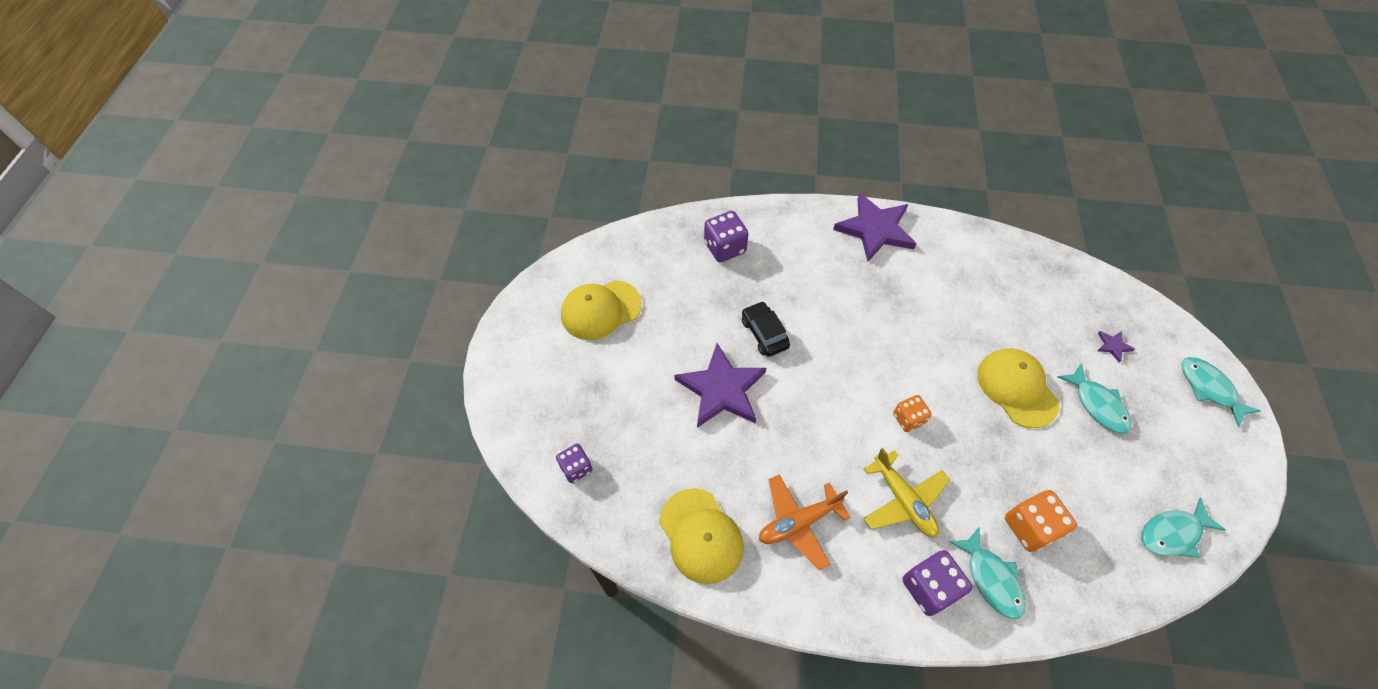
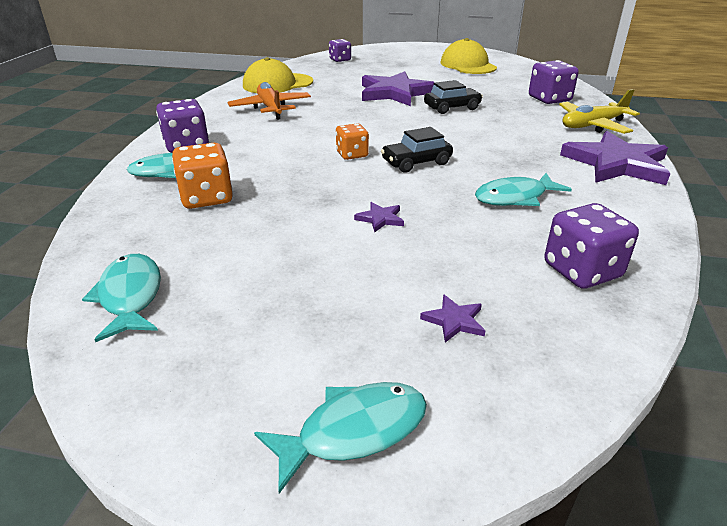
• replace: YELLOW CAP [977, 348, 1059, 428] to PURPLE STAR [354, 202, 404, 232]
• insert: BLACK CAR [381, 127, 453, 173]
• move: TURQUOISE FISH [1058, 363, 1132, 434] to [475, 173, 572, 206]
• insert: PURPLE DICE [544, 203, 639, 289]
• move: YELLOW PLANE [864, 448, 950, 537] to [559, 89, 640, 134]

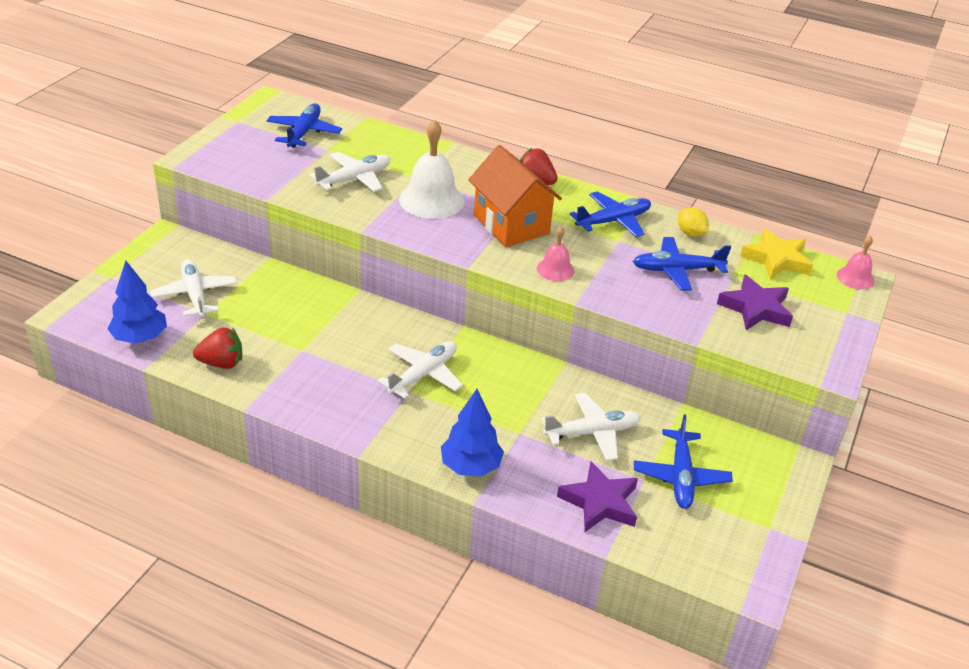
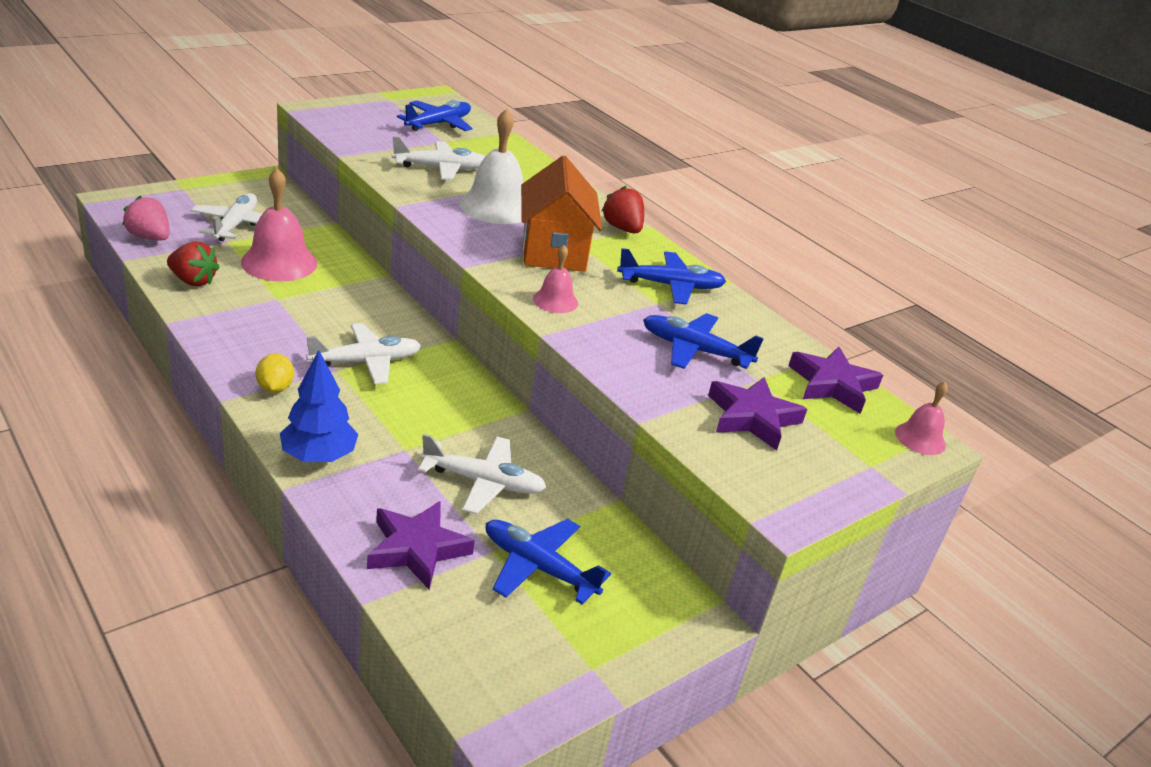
• replace: BLUE TREE [108, 260, 167, 343] to PINK STRAWBERRY [122, 196, 170, 241]
• insert: PINK BELL [241, 168, 317, 281]
• move: YELLOW LEMON [678, 207, 709, 237] to [256, 354, 294, 393]
• rotate: BLUE PLANE [634, 414, 733, 509] = [486, 519, 611, 605] 90 degrees clockwise
• recolor: YELLOW STAR [740, 229, 813, 280] to PURPLE STAR [788, 347, 883, 414]

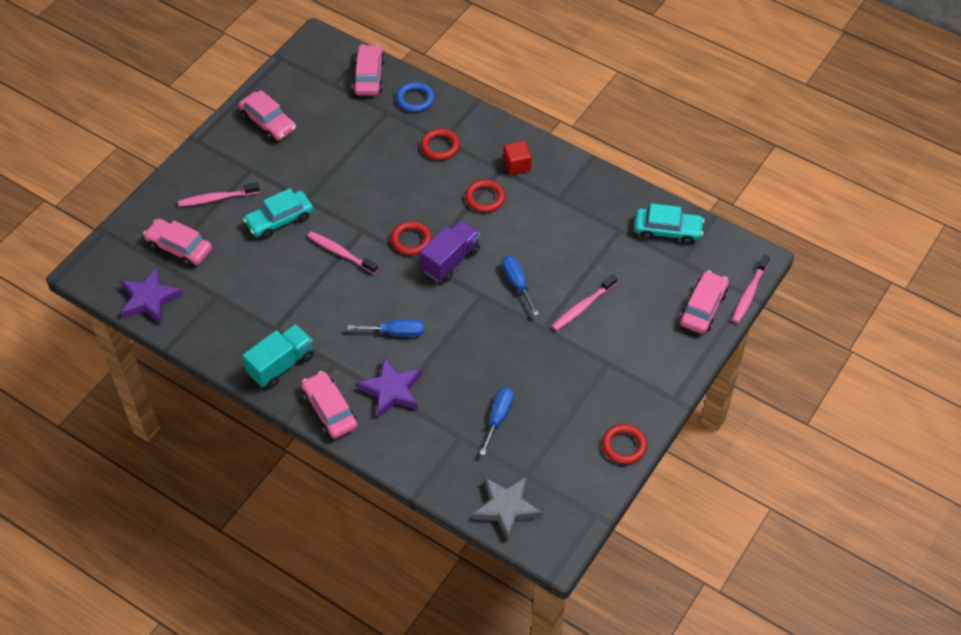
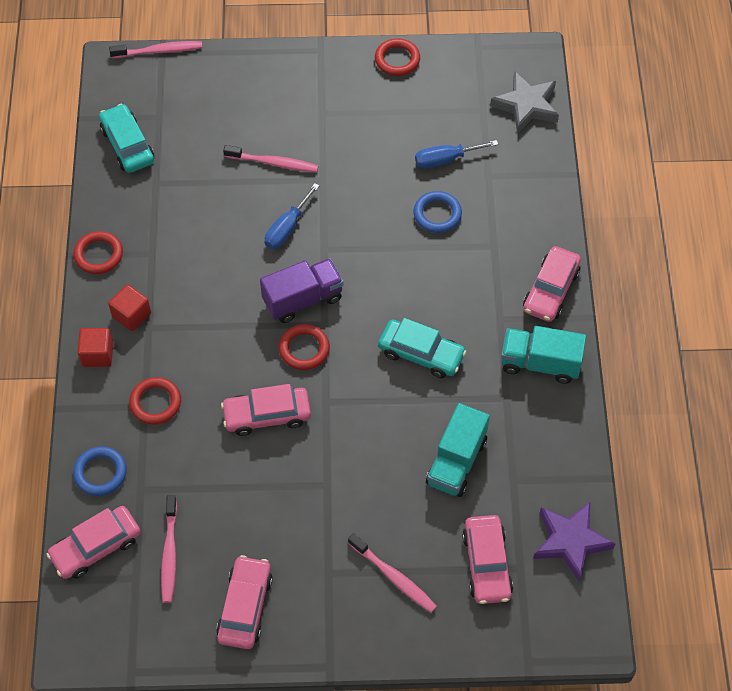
• move: RED RING [465, 179, 505, 213] to [73, 231, 123, 274]
• insert: RED CUBE [78, 328, 113, 367]
• move: PINK TOOTHBRUSH [308, 232, 378, 274] to [161, 495, 177, 603]
• move: PINK CAR [680, 271, 729, 334] to [221, 384, 311, 436]
• rotate: PURPLE TRUCK [419, 220, 480, 282] = [260, 258, 344, 323] 150 degrees clockwise
• move: TURQUOISE CAR [243, 188, 313, 239] to [378, 318, 467, 378]
• insert: BLUE RING [413, 191, 462, 233]
• insert: TURQUOISE TRUCK [426, 403, 490, 497]
• delete: BLUE SCREWDRIVER [347, 319, 424, 337]
• delete: PURPLE STAR [357, 357, 422, 418]

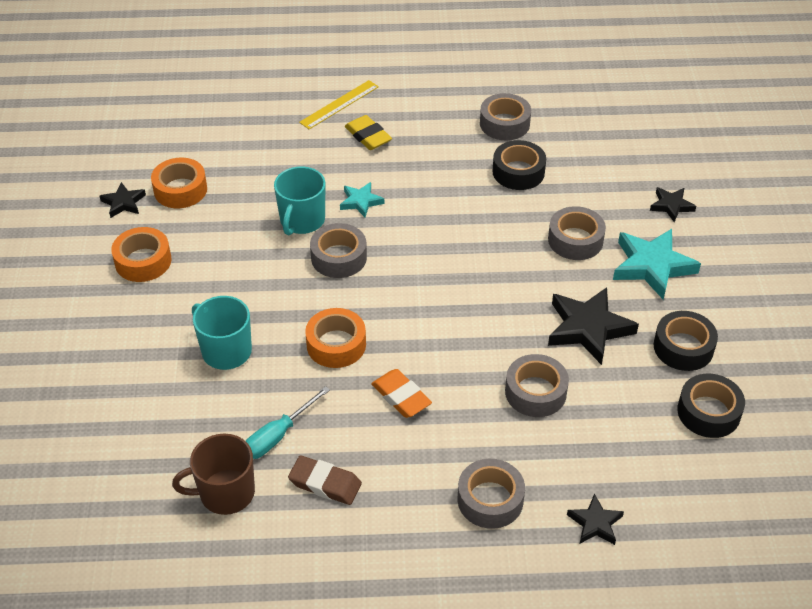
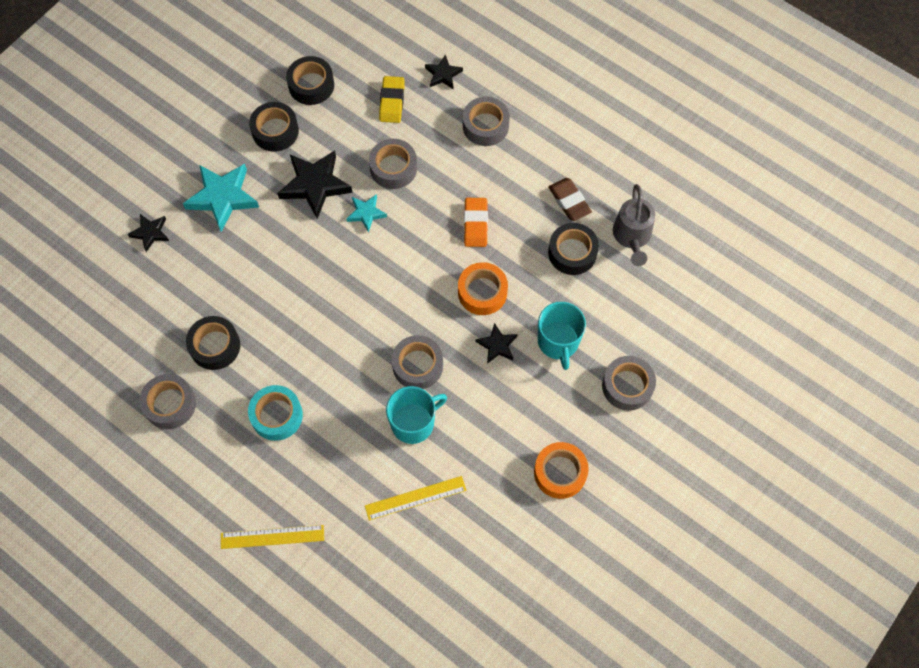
• insert: TURQUOISE TAPE [248, 385, 303, 441]
• move: TURQUOISE STAR [340, 182, 384, 217] to [347, 194, 387, 232]
• insert: YELLOW RULER [365, 476, 467, 521]
• move: YELLOW ERASER [345, 115, 392, 150] to [379, 76, 405, 123]
• move: BLACK STAR [99, 182, 146, 218] to [476, 323, 518, 364]
• replace: TURQUOISE SCREWDRIVER [246, 386, 330, 459] to BLACK TAPE [548, 223, 599, 275]
• move: GREY TAPE [548, 206, 606, 260] to [602, 356, 656, 411]
• replace: BROWN MUG [172, 433, 255, 515] to GREY WATERING CAN [613, 184, 655, 266]
• delete: ORANGE TAPE [151, 158, 207, 208]

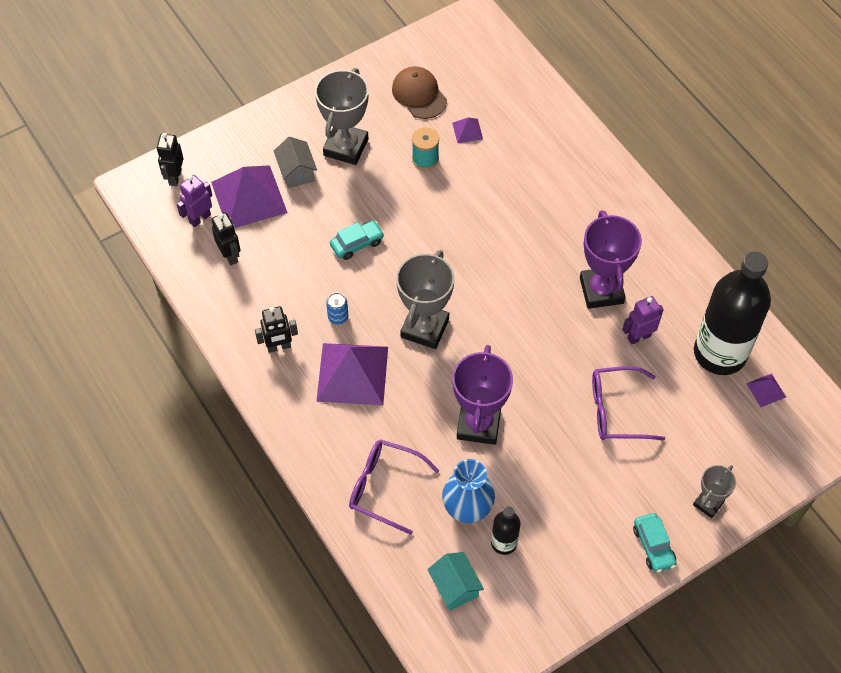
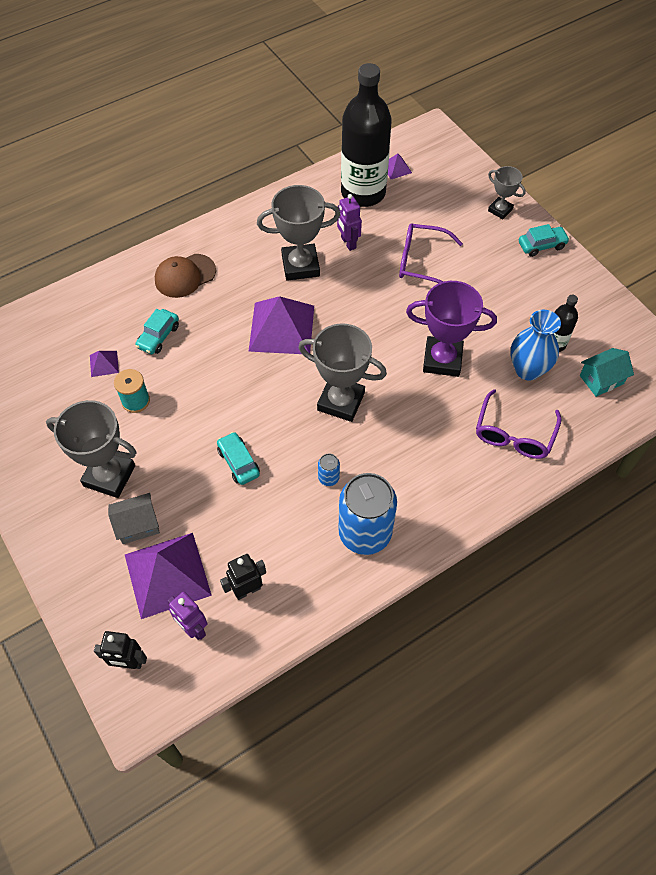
• insert: TURQUOISE CAR [135, 309, 179, 354]
• move: BROWN CAP [392, 66, 447, 119] to [155, 254, 216, 298]
• move: PURPLE PYRAMID [316, 343, 388, 405] to [248, 296, 314, 354]
• recolor: PURPLE TROPHY [580, 210, 642, 309] to GREY TROPHY [257, 185, 341, 281]
• replace: BLACK ROBOT [255, 306, 298, 353] to BLUE CAN [338, 473, 397, 555]
• rotate: PURPLE GLASSES [592, 366, 665, 440] = [399, 223, 463, 283] 105 degrees clockwise

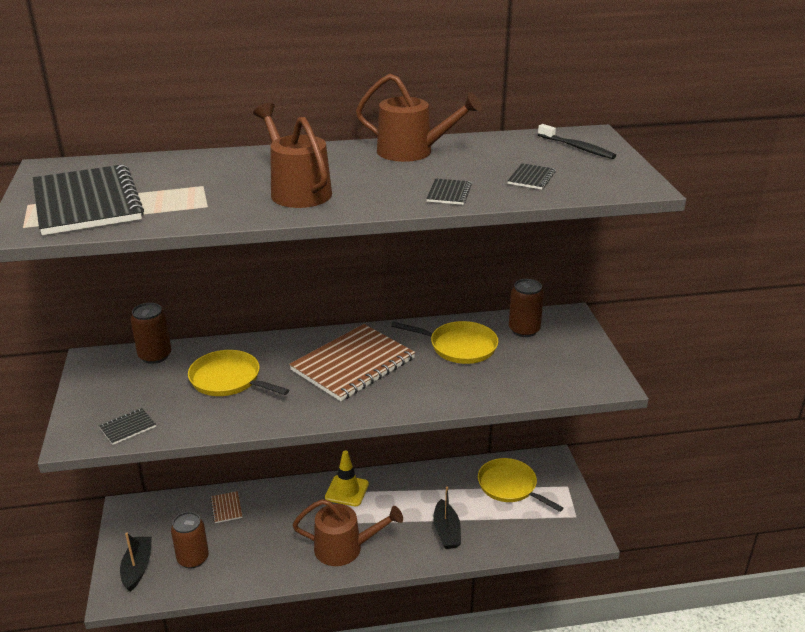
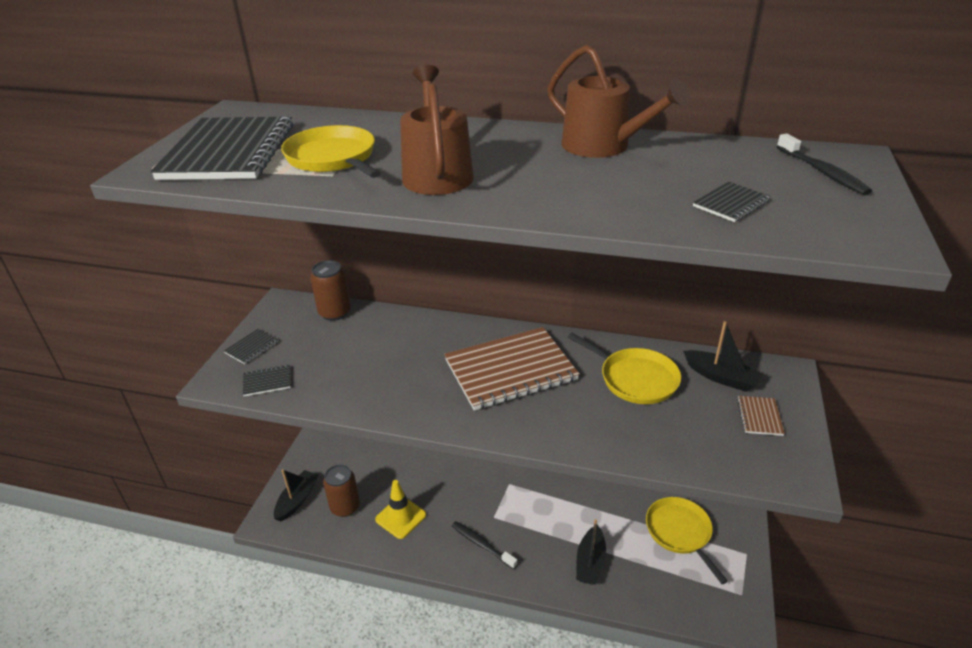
• move: BLACK NOTEBOOK [426, 178, 472, 205] to [224, 329, 278, 364]
• move: YELLOW PAN [188, 350, 289, 396] to [281, 125, 381, 178]
• move: YELLOW TRAFFIC CONE [325, 450, 369, 506] to [375, 480, 426, 539]
• replace: BROWN WATERING CAN [293, 499, 403, 566] to BLACK TOOTHBRUSH [452, 521, 517, 569]
• replace: BROWN CAN [509, 279, 544, 337] to BLACK BOAT [683, 321, 763, 392]
• move: BROWN NOTEBOOK [210, 491, 242, 523] to [737, 396, 785, 436]

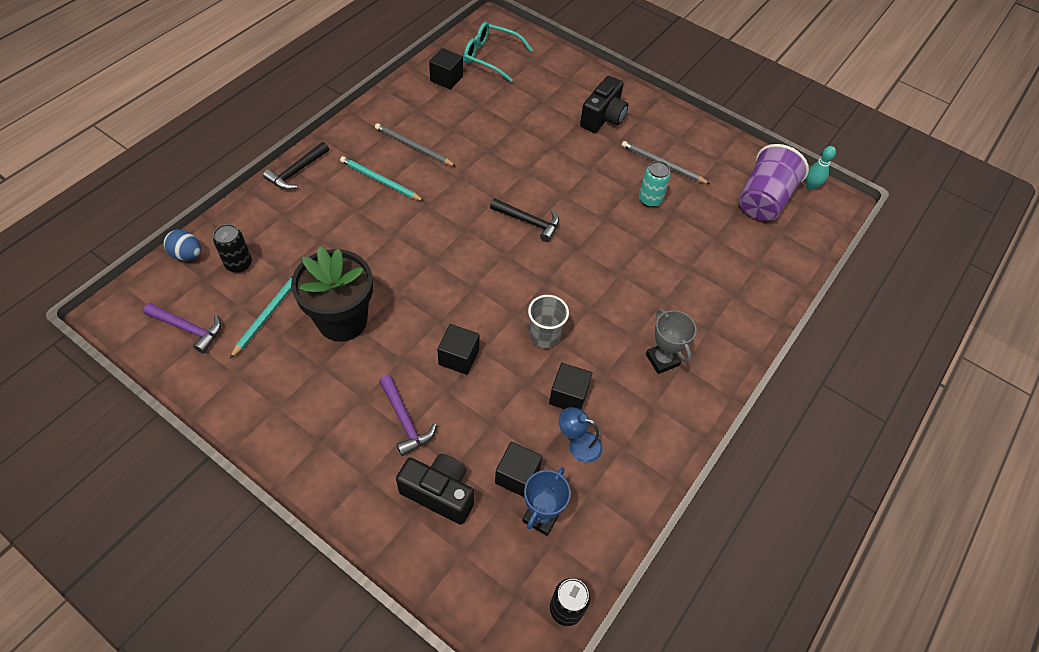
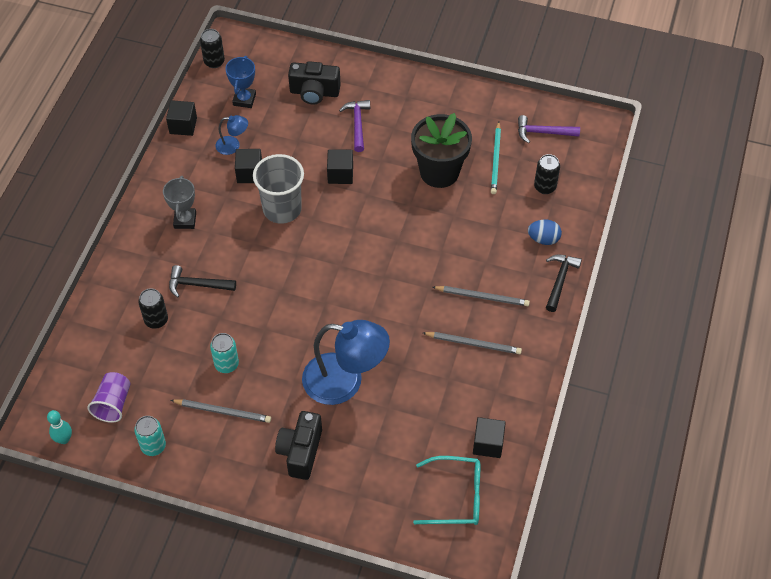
• resize: PURPLE CUP [739, 144, 809, 221] = [87, 372, 130, 423] x0.64
• insert: TURQUOISE CAN [134, 416, 166, 456]
• insert: BLACK CAN [138, 288, 168, 329]
• rotate: GREY TROPHY [646, 308, 696, 374] = [163, 176, 196, 229] 45 degrees clockwise
• move: BLACK CUBE [495, 442, 542, 497] to [166, 100, 197, 136]
• move: BLACK HAMMER [490, 198, 559, 242] to [169, 265, 236, 297]
• resize: GREY CUP [528, 295, 569, 348] = [253, 154, 304, 224] x1.55
• insert: BLUE LAMP [302, 320, 390, 405]
• rotate: PURPLE HAMMER [379, 375, 437, 456] = [339, 100, 370, 152] 45 degrees clockwise
• recolor: TURQUOISE PENCIL [340, 156, 424, 201] to GREY PENCIL [433, 286, 530, 306]
• move: BLUE EGG [163, 230, 201, 261] to [528, 220, 562, 245]

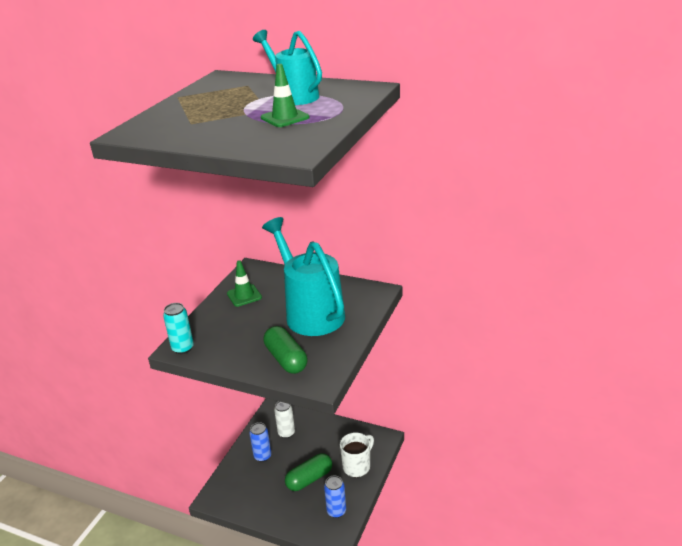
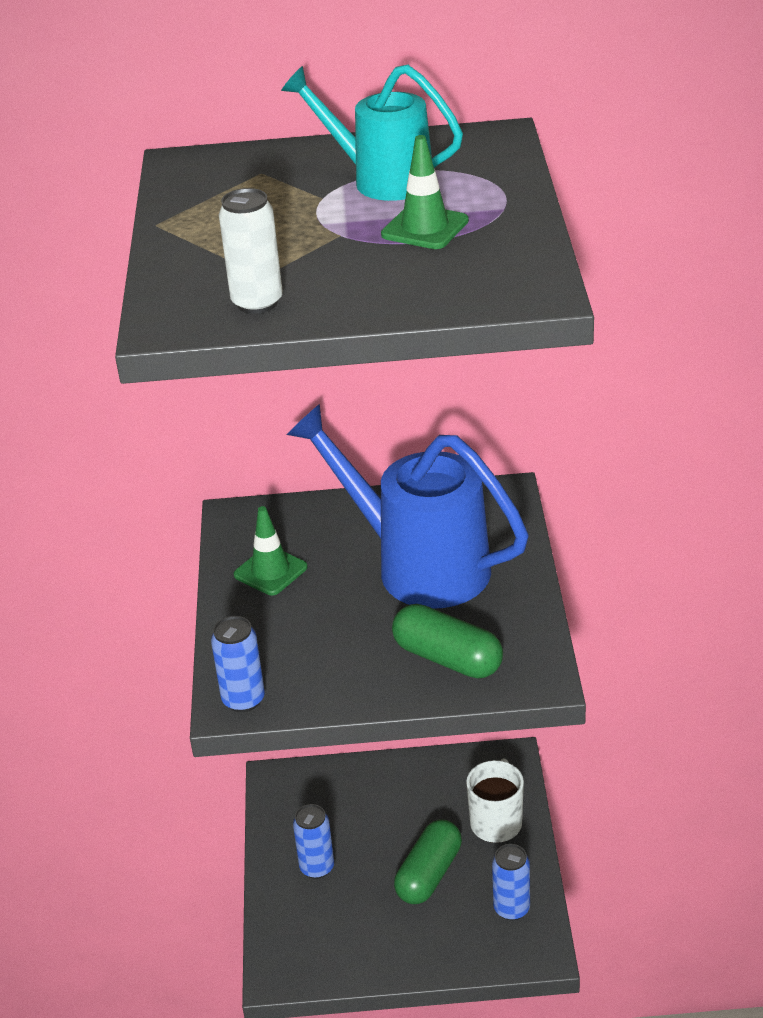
• recolor: TURQUOISE CAN [163, 303, 194, 354] to BLUE CAN [211, 616, 265, 712]
• move: WHITE CAN [274, 401, 295, 438] to [219, 188, 283, 314]
• recolor: TURQUOISE WATERING CAN [262, 217, 345, 336] to BLUE WATERING CAN [287, 404, 529, 609]

